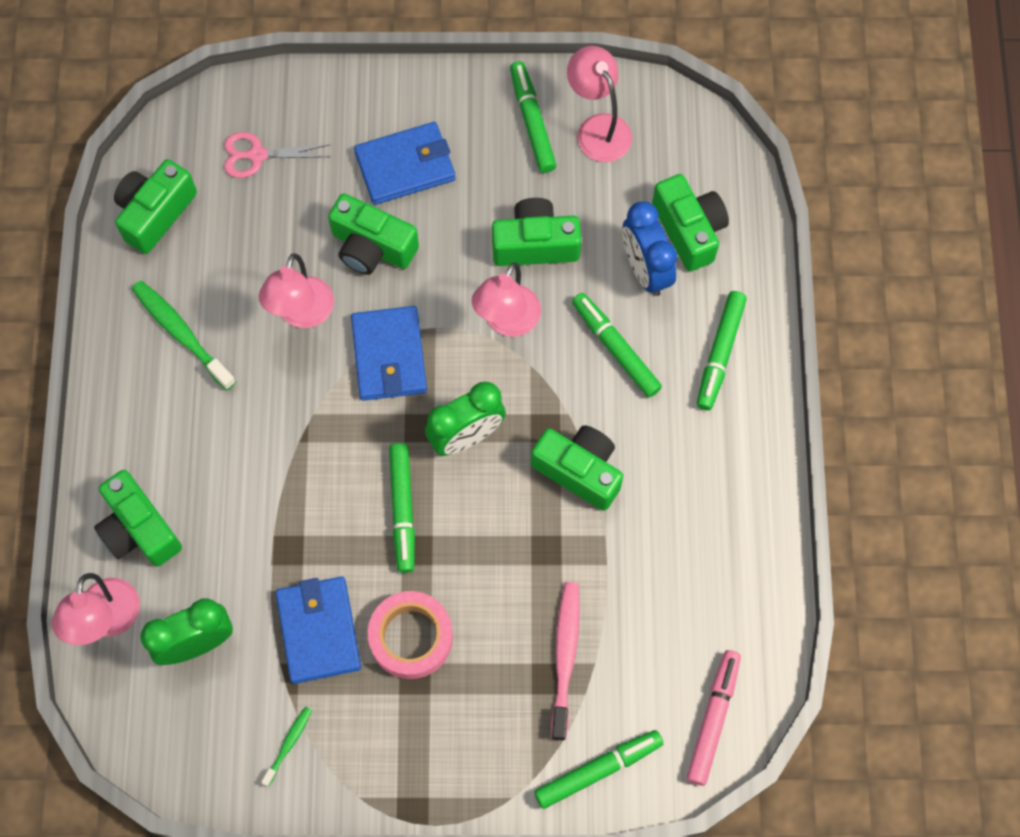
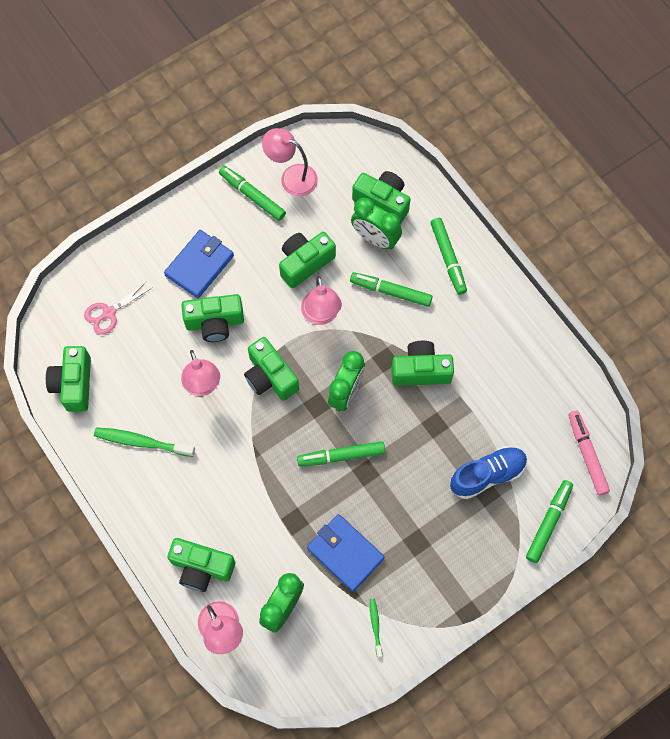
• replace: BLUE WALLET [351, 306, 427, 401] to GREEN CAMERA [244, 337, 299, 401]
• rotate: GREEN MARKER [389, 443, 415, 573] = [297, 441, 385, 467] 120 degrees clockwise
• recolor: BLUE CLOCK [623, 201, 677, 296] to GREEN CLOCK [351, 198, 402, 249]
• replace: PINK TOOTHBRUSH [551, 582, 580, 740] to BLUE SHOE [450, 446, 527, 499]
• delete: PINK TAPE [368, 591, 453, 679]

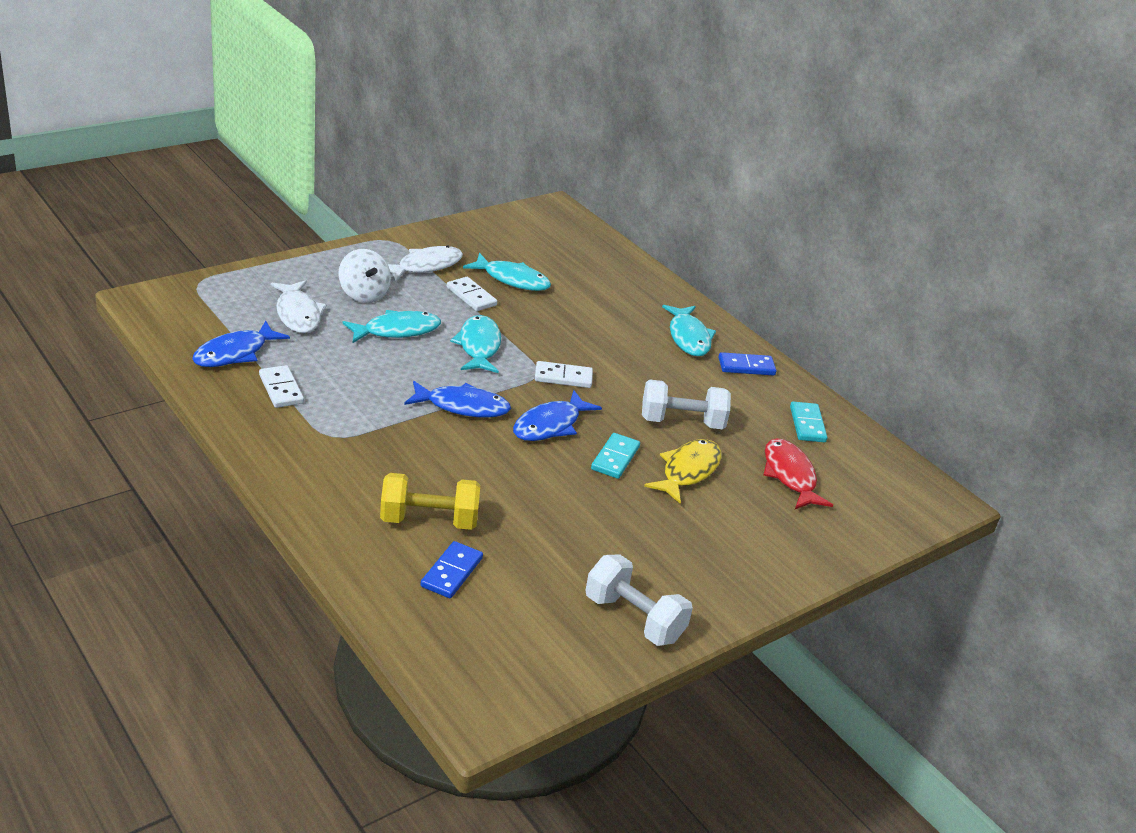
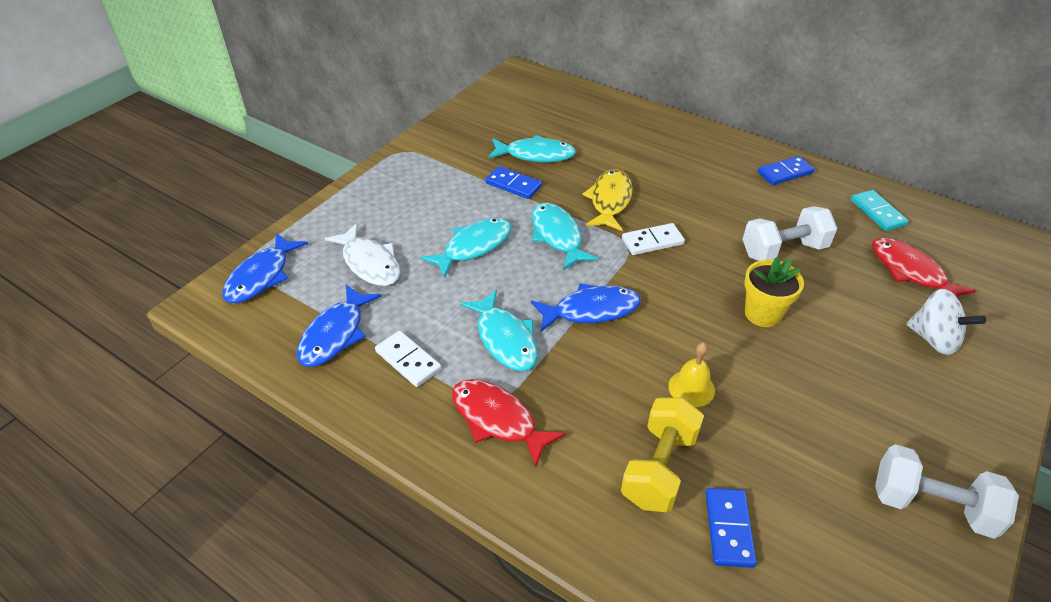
• move: BLUE FISH [513, 390, 602, 441] to [222, 233, 308, 303]
• insert: RED FISH [452, 379, 566, 467]
• move: TURQUOISE FISH [662, 305, 716, 356] to [460, 290, 538, 371]
• recolor: WHITE DOMINO [447, 277, 497, 311] to BLUE DOMINO [485, 166, 542, 199]
• move: YELLOW FISH [644, 439, 722, 504] to [582, 169, 633, 231]
• rotate: YELLOW DUMBBELL [380, 473, 480, 530] = [621, 397, 704, 512] 45 degrees counterclockwise
• insert: YELLOW BELL [668, 343, 715, 407]
• replace: TURQUOISE DOMINO [591, 433, 640, 479] to YELLOW FLOWER POT [744, 257, 804, 327]
• move: WHITE SPINNING TOP [338, 249, 391, 303] to [906, 289, 986, 355]
• delete: WHITE FISH [388, 246, 463, 281]

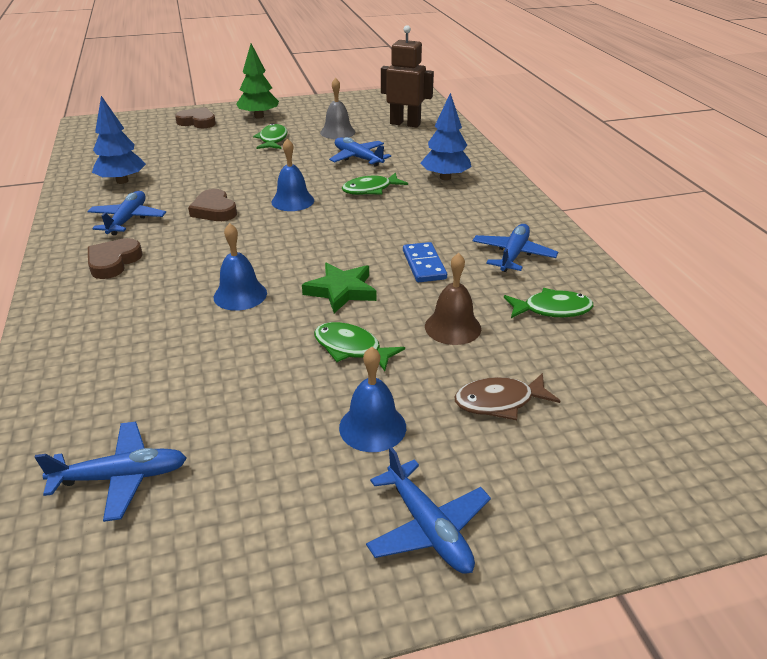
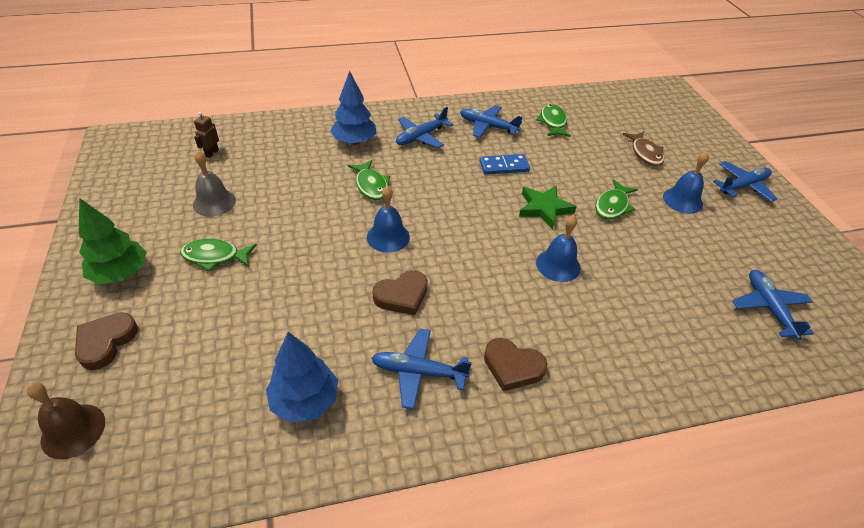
• move: BROWN BELL [425, 253, 481, 345] to [27, 382, 105, 459]
• resize: BROWN ROBOT [381, 25, 434, 127] = [194, 112, 219, 158] x0.46
• move: BLUE PLANE [329, 137, 391, 167] to [396, 107, 453, 148]

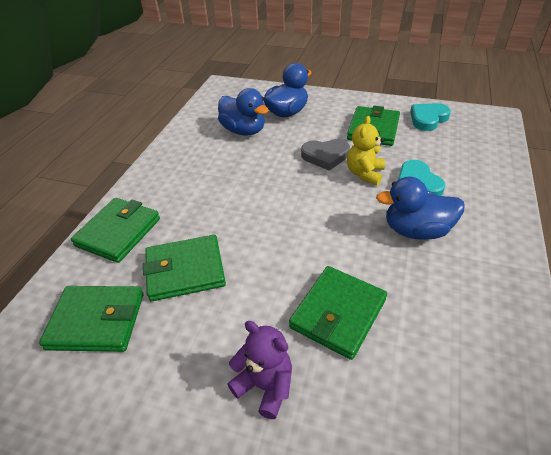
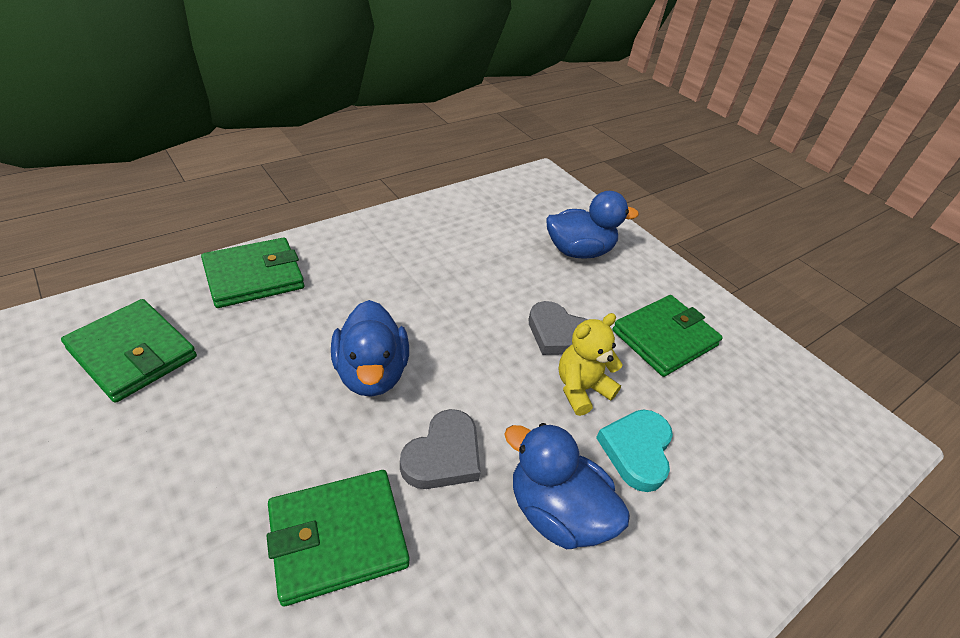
• move: BLUE DUCK [218, 88, 269, 136] to [331, 300, 409, 397]
• insert: GREY HEART [400, 409, 481, 489]
• delete: GREEN WALLET [143, 235, 226, 301]
• delete: PURPLE TEDDY BEAR [228, 321, 292, 419]
• delete: TURQUOISE HEART [410, 103, 451, 131]

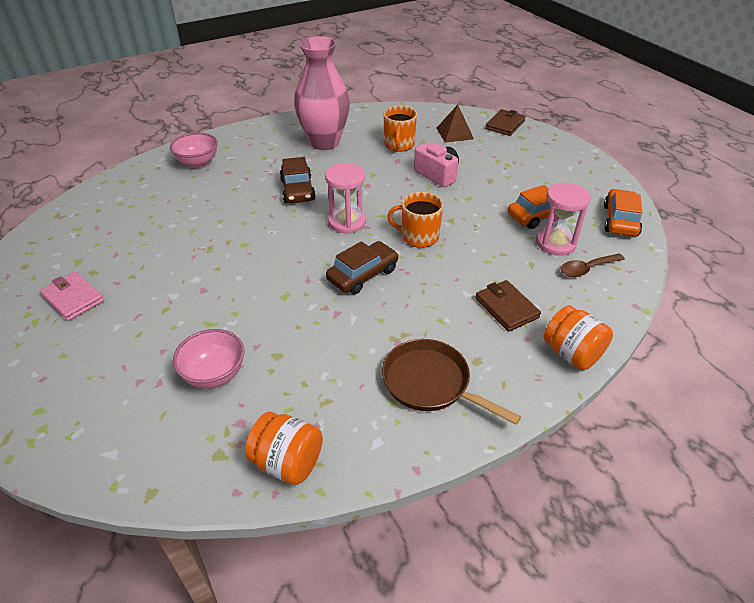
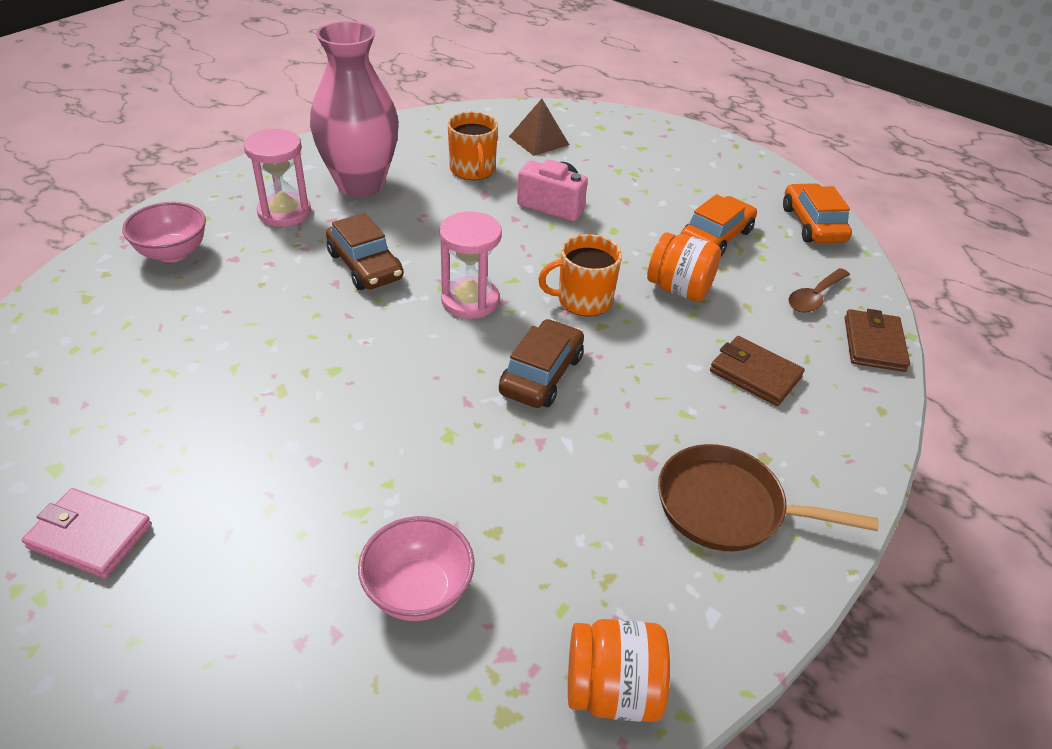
• move: PINK HOURGLASS [536, 182, 591, 256] to [244, 129, 311, 227]
• move: ORANGE JAR [543, 305, 613, 370] to [647, 232, 721, 302]
• move: BROWN WALLET [485, 109, 526, 136] to [845, 309, 910, 372]

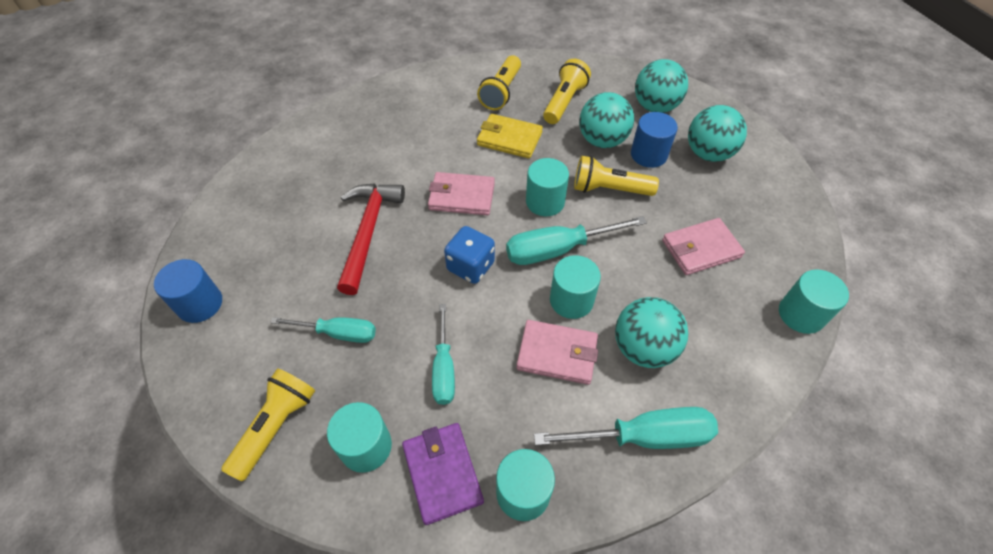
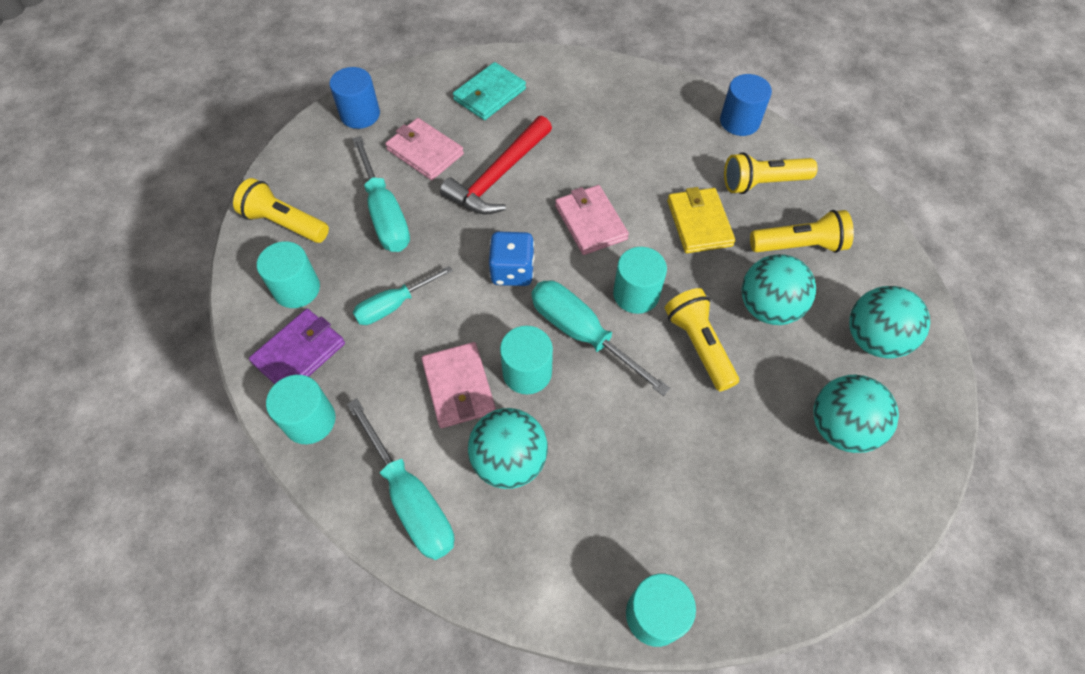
• rotate: YELLOW FLASHLIGHT [221, 368, 315, 481] = [233, 178, 329, 243] 150 degrees counterclockwise
• resize: TURQUOISE SCREWDRIVER [270, 317, 376, 343] = [352, 136, 410, 252] x1.52
• move: PINK WALLET [662, 218, 745, 275] to [385, 118, 464, 180]
• rotate: RED HAMMER [337, 183, 405, 295] = [440, 116, 552, 215] 150 degrees clockwise
• insert: TURQUOISE WALLET [453, 62, 526, 120]
• move: BLUE CYLINDER [631, 112, 678, 168] to [720, 74, 772, 136]

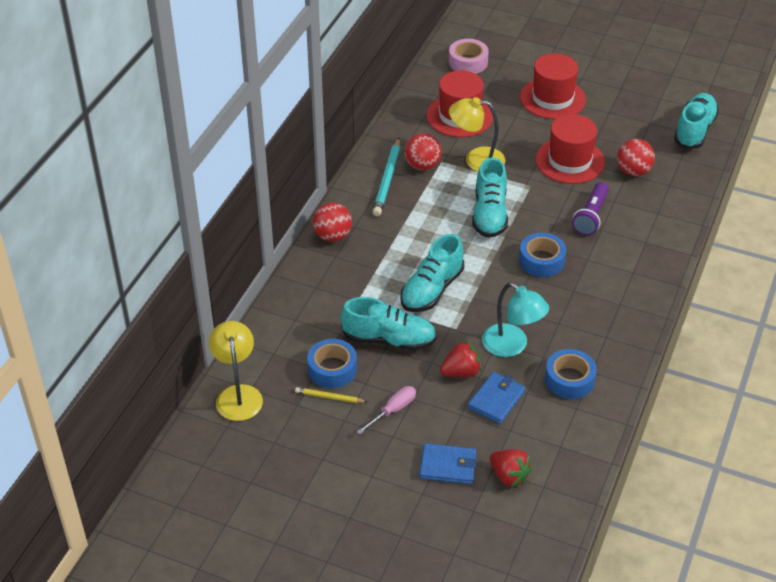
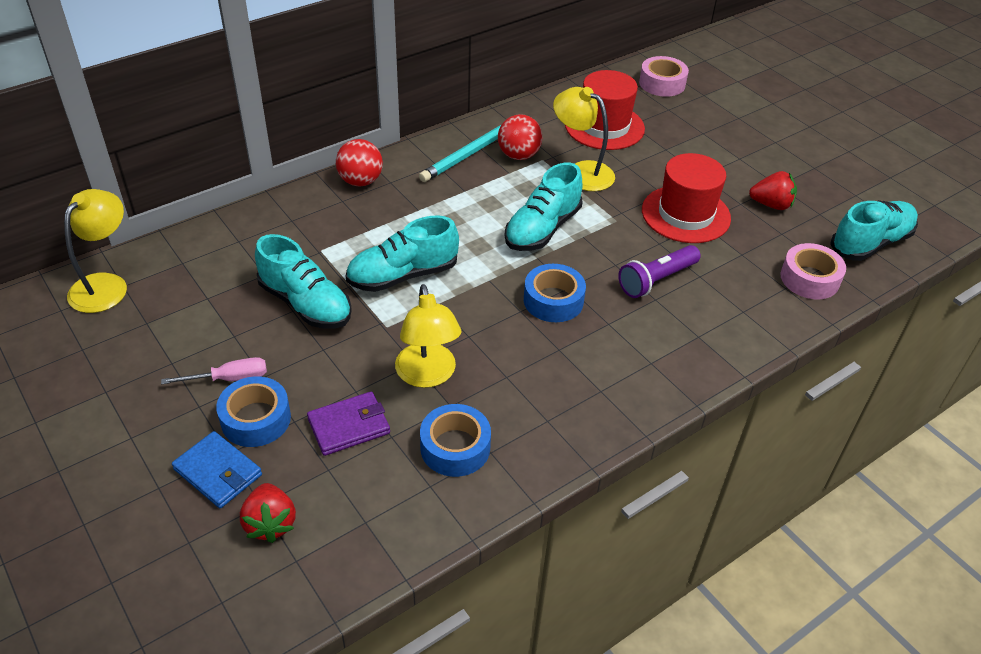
• move: BLUE TAPE [307, 339, 357, 388] to [216, 376, 291, 447]
• recolor: BLUE WALLET [468, 372, 525, 424] to PURPLE WALLET [307, 391, 390, 456]
• recolor: TURQUOISE LAMP [482, 282, 549, 357] to YELLOW LAMP [395, 284, 462, 388]
• move: RED STRAWBERRY [440, 341, 481, 377] to [749, 171, 797, 210]
• insert: PINK TAPE [780, 243, 846, 299]
• delete: YELLOW PENCIL [295, 387, 367, 403]
• delete: RED HAT [520, 53, 586, 119]
• delete: RED BALL [617, 139, 655, 176]

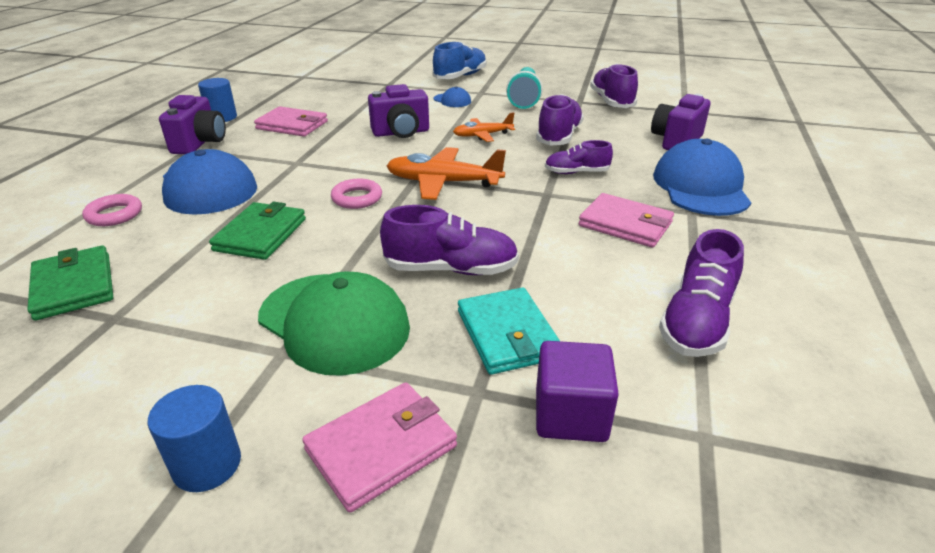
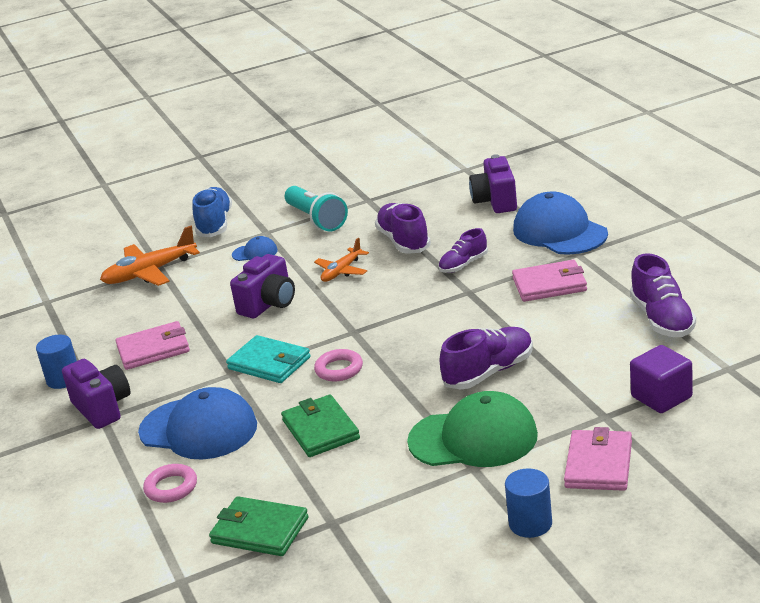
• move: ORANGE PLANE [387, 147, 506, 200] to [100, 226, 200, 286]
• move: TURQUOISE WALLET [458, 287, 560, 375] to [226, 335, 311, 383]
• delete: PURPLE SHOE [590, 63, 638, 108]

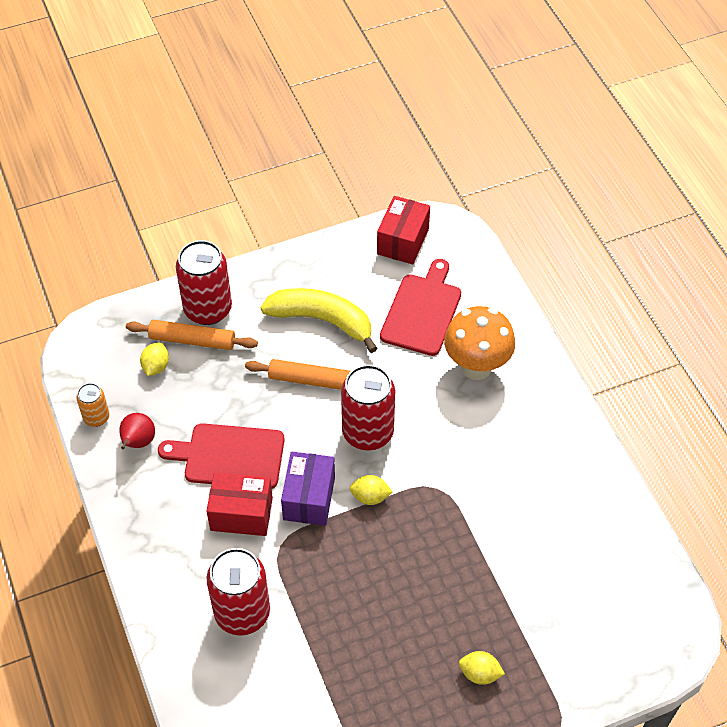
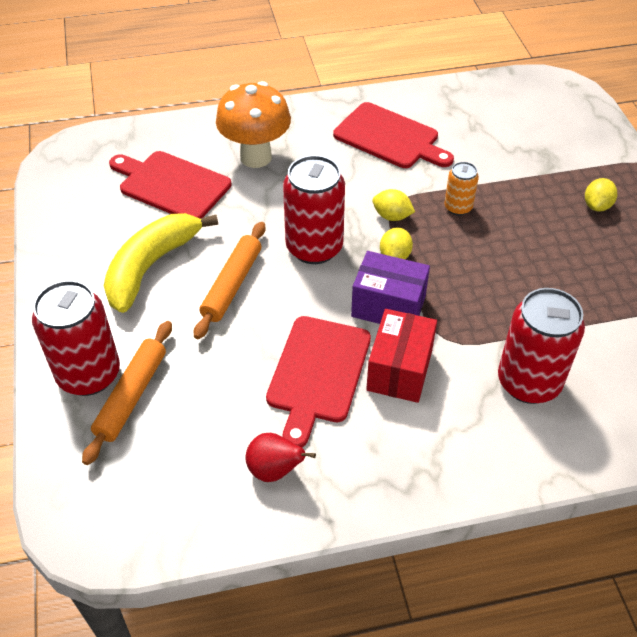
• insert: RED CUTTING BOARD [333, 102, 454, 168]
• move: YELLOW LEMON [140, 342, 169, 376] to [372, 189, 415, 221]
• move: ORANGE CAN [76, 383, 109, 427] to [444, 162, 479, 216]
• delete: RED BOX [377, 196, 430, 265]

